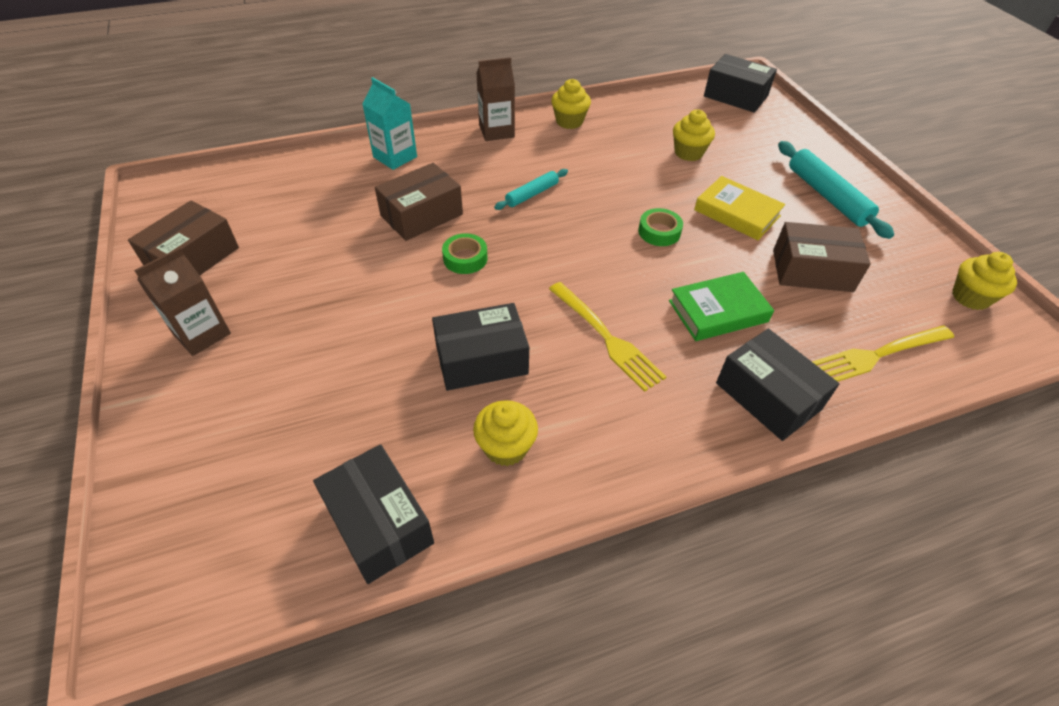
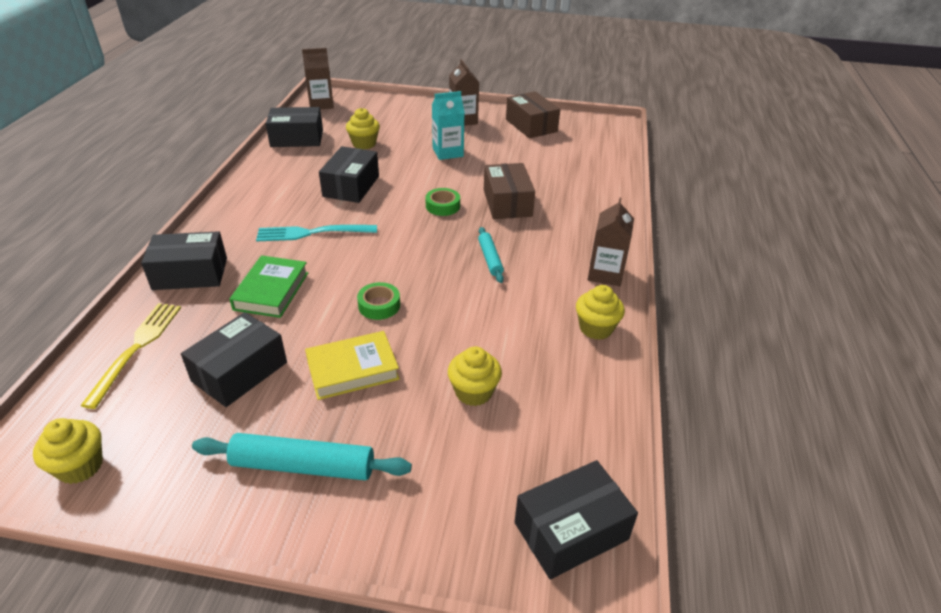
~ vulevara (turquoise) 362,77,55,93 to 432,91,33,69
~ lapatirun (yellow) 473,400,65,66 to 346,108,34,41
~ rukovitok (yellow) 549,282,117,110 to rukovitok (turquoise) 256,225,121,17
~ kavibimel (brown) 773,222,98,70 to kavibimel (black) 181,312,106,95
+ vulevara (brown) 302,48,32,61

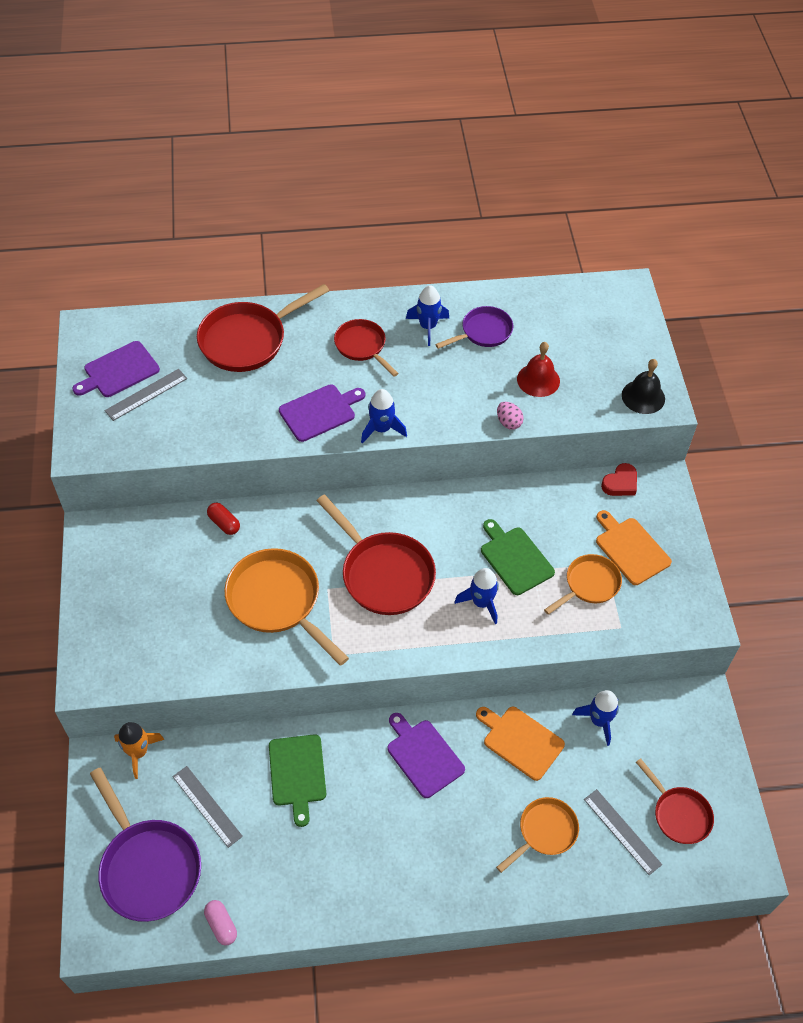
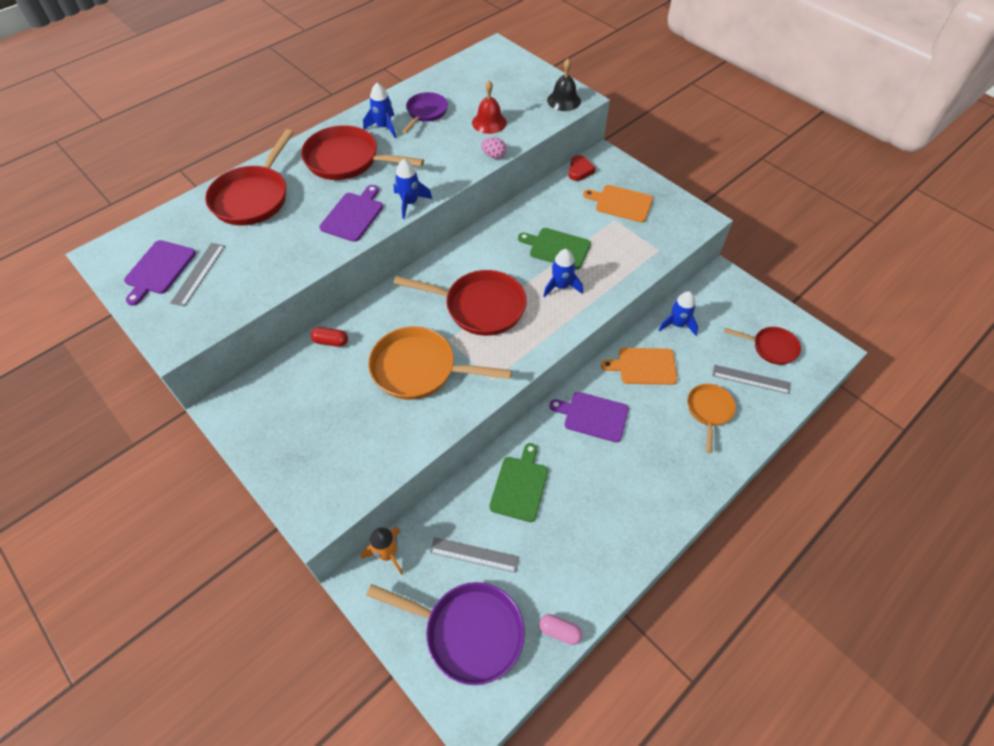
~ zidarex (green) 269,734,57,93 = 489,443,59,79 120 degrees counterclockwise
~ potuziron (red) 334,319,65,58 = 301,125,123,55 x1.68
- potuziron (orange) 544,554,78,61

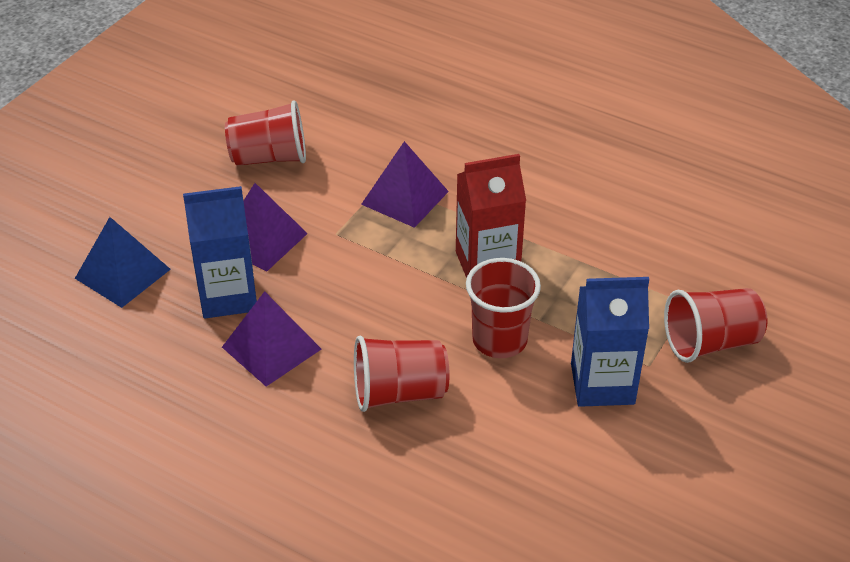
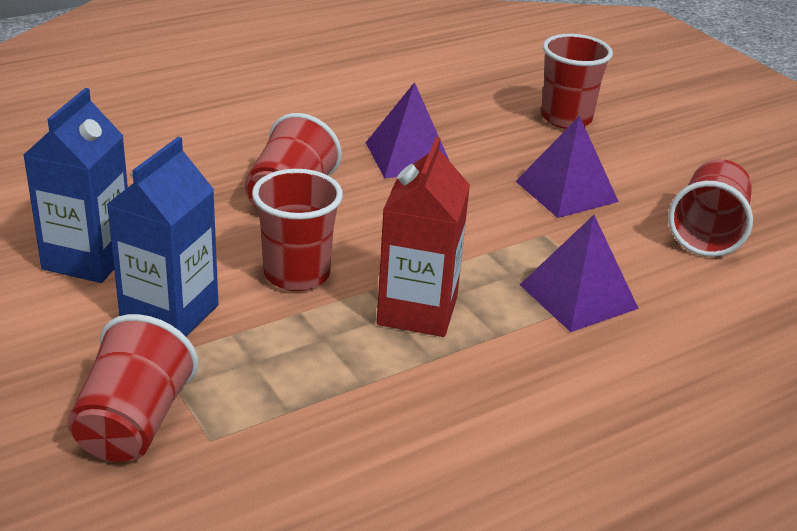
~ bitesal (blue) 75,217,96,91 to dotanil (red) 541,34,72,95
~ vulevara (blue) 183,186,74,132 to 24,88,104,195

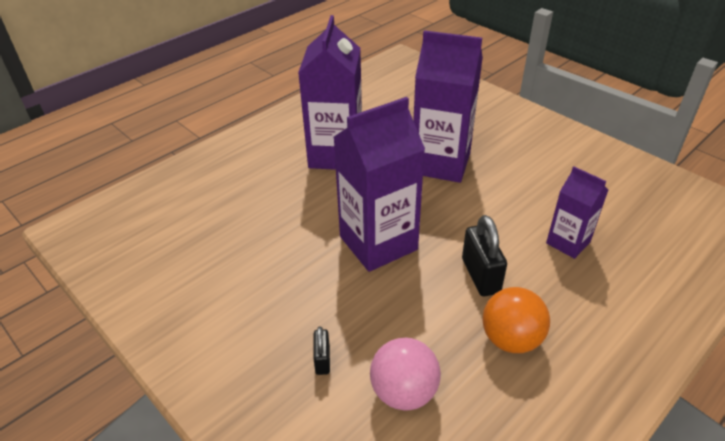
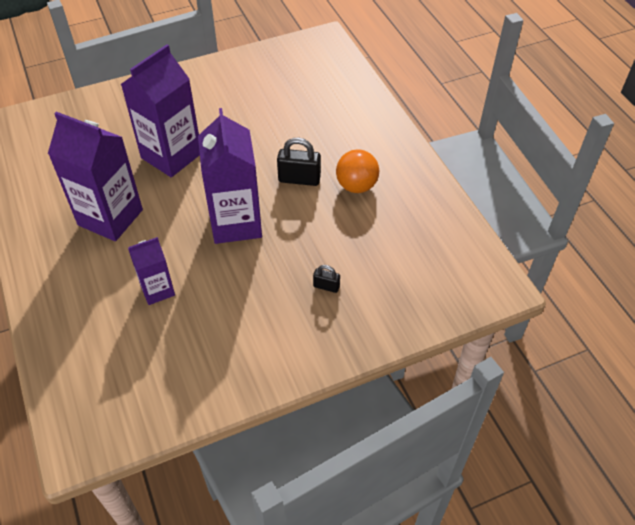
- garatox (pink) 370,338,71,73
~ vulevara (purple) 546,166,62,93 to 128,237,47,68

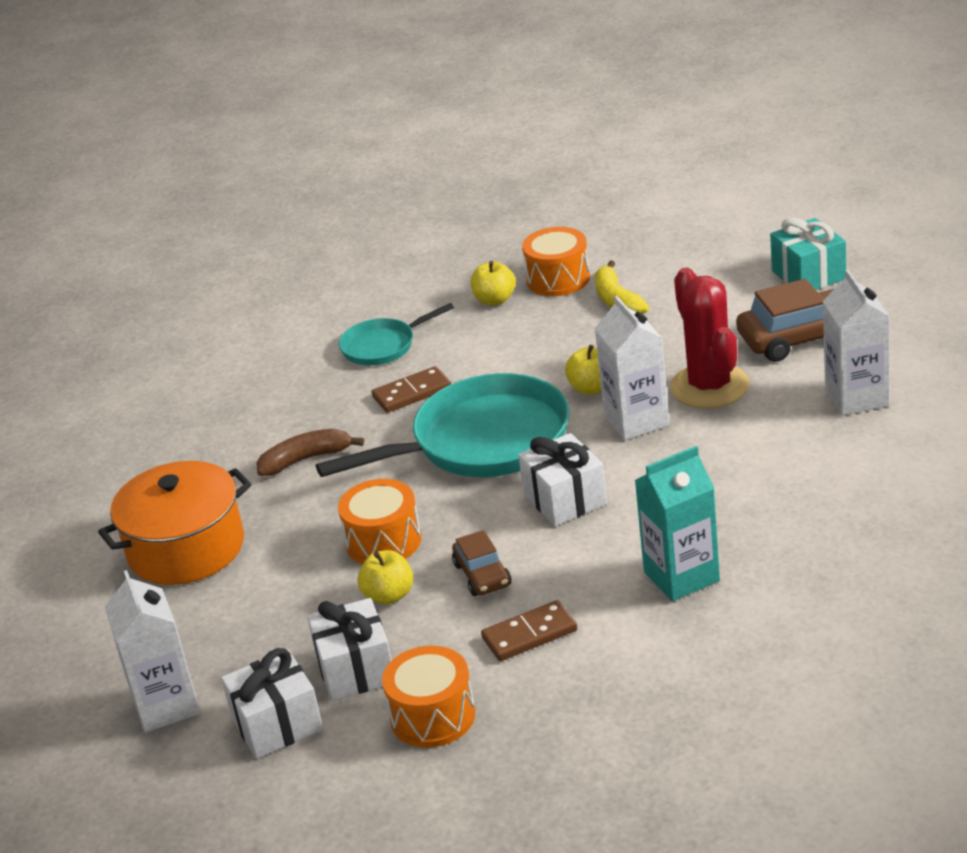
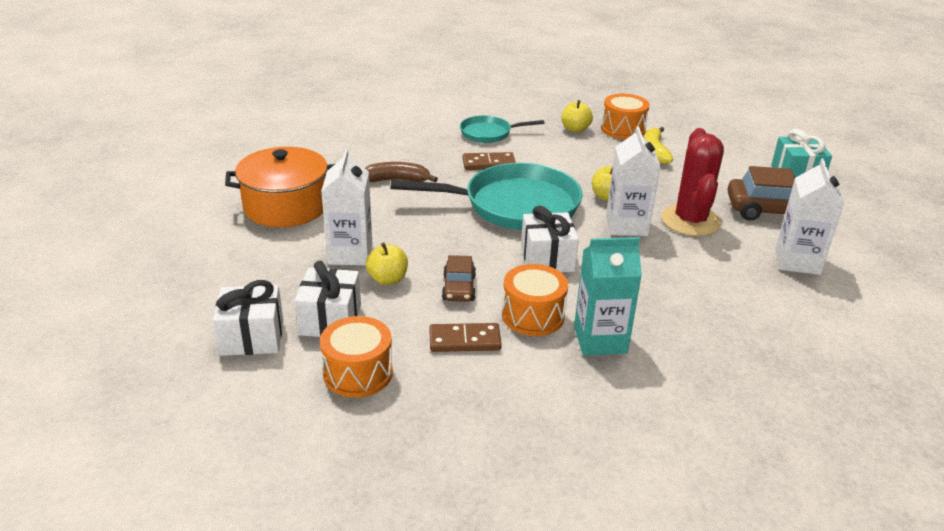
~ vulevara (white) 105,570,96,163 to 321,149,51,117
~ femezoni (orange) 338,479,83,85 to 502,264,66,72

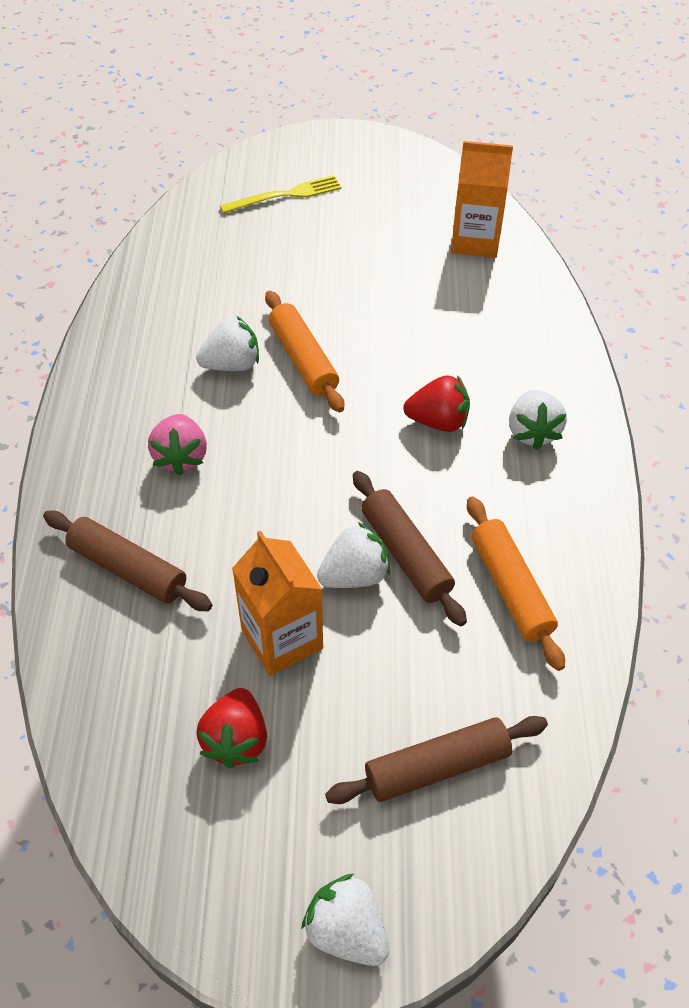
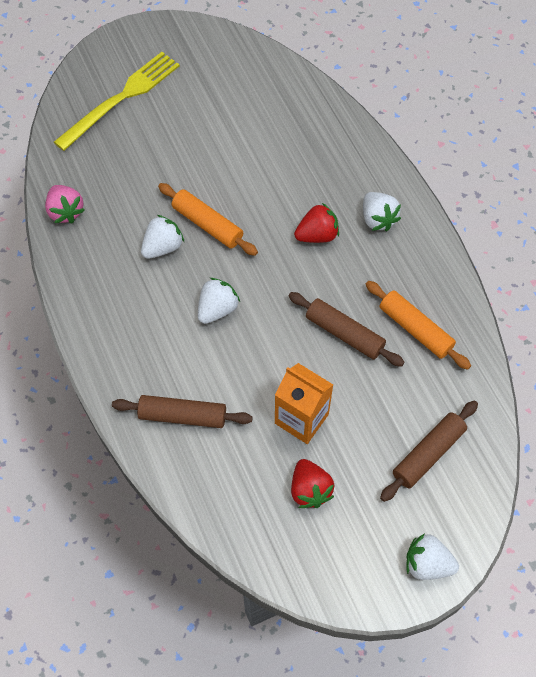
~ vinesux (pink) 148,414,59,62 to 45,185,40,39
~ rukovitok (yellow) 220,175,122,39 = 54,52,126,99 x1.62
~ vinesux (white) 317,522,73,66 to 198,278,42,46
- vulevara (orange) 451,141,62,117

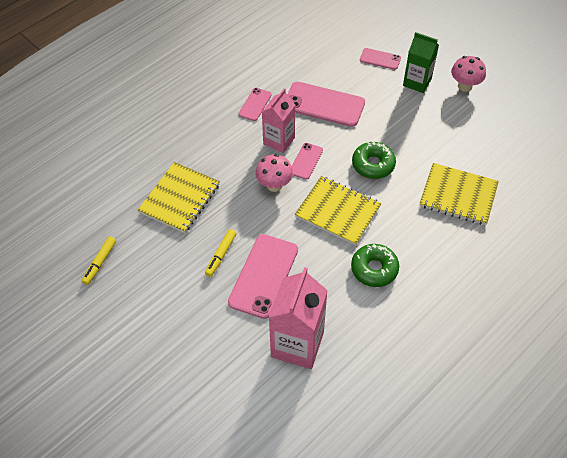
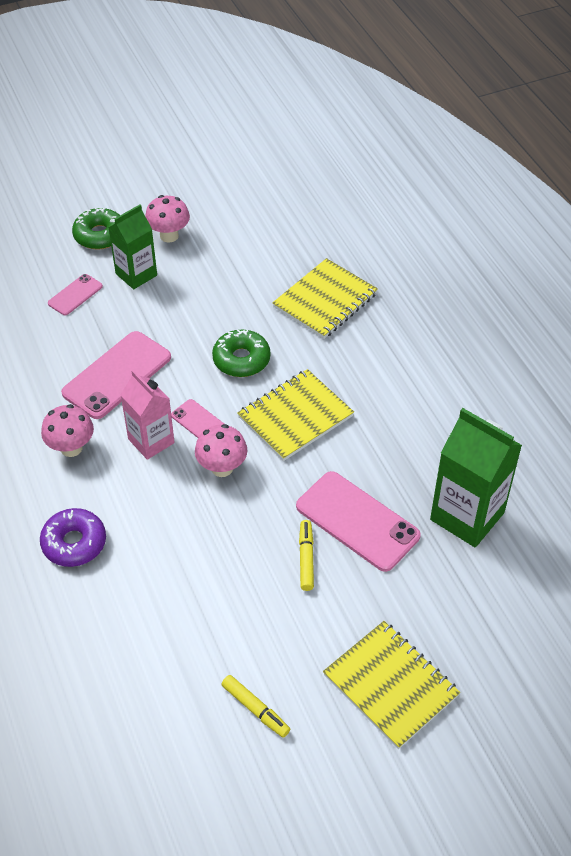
~ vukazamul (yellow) 138,162,82,71 to 323,621,137,128
~ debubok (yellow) 205,229,31,48 = 299,520,15,71 135 degrees counterclockwise
~ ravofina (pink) 238,88,34,33 to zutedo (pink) 41,404,53,53
~ vulevara (pink) 268,267,60,102 to vulevara (green) 430,408,92,139
~ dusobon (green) 351,244,48,43 to 72,208,48,42
+ dusobon (purple) 40,508,66,59

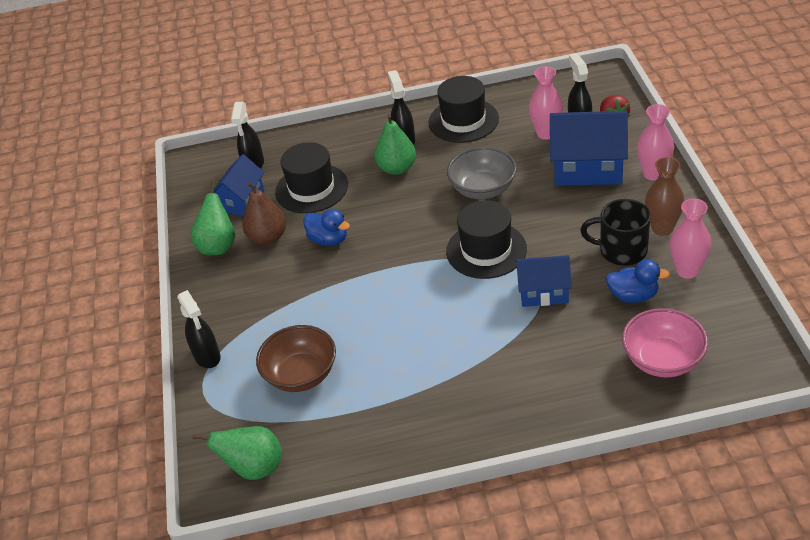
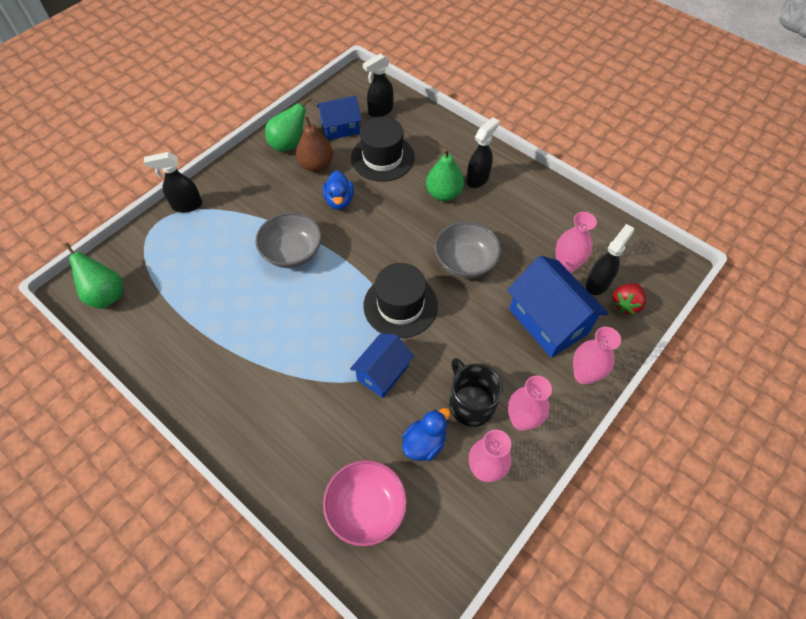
~ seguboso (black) 177,290,44,78 = 144,152,58,60 60 degrees clockwise
- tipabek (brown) 256,325,80,67
- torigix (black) 429,76,70,67
~ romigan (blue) 516,255,56,52 = 350,334,64,64 75 degrees clockwise
~ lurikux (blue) 606,260,64,43 = 402,408,49,53 105 degrees counterclockwise
~ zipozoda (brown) 645,157,39,79 to zipozoda (pink) 508,376,44,55
+ tipabek (grey) 256,212,66,56

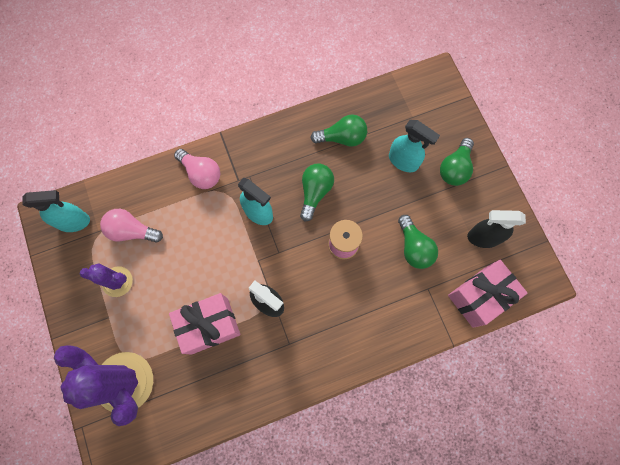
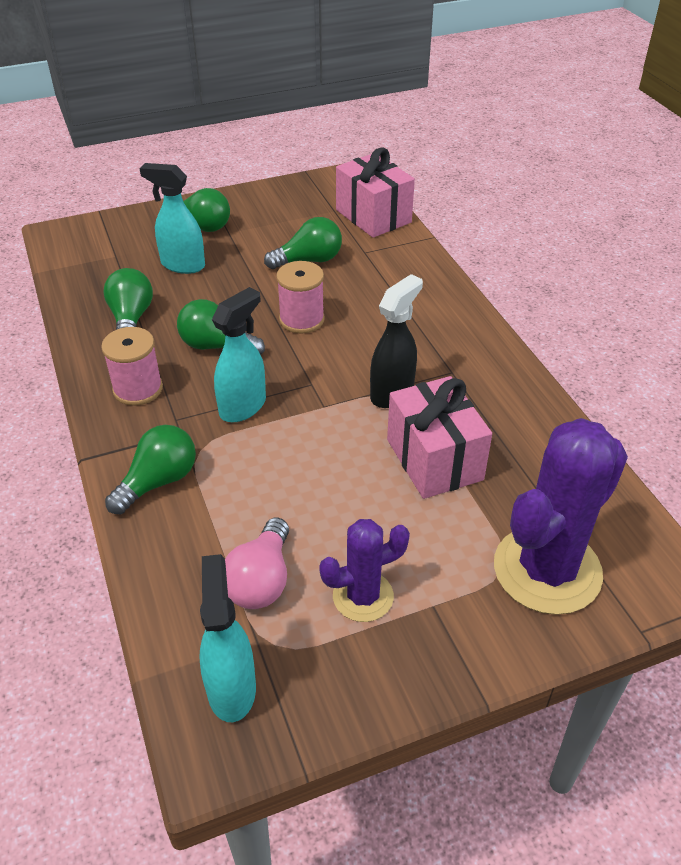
~ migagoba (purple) 79,264,54,33 = 319,519,91,103 60 degrees clockwise
~ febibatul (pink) 174,149,46,40 to febibatul (green) 105,425,91,89
~ seguboso (turquoise) 389,120,51,52 = 139,163,66,111 105 degrees counterclockwise
- seguboso (black) 467,210,59,38
+ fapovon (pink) 101,327,62,79

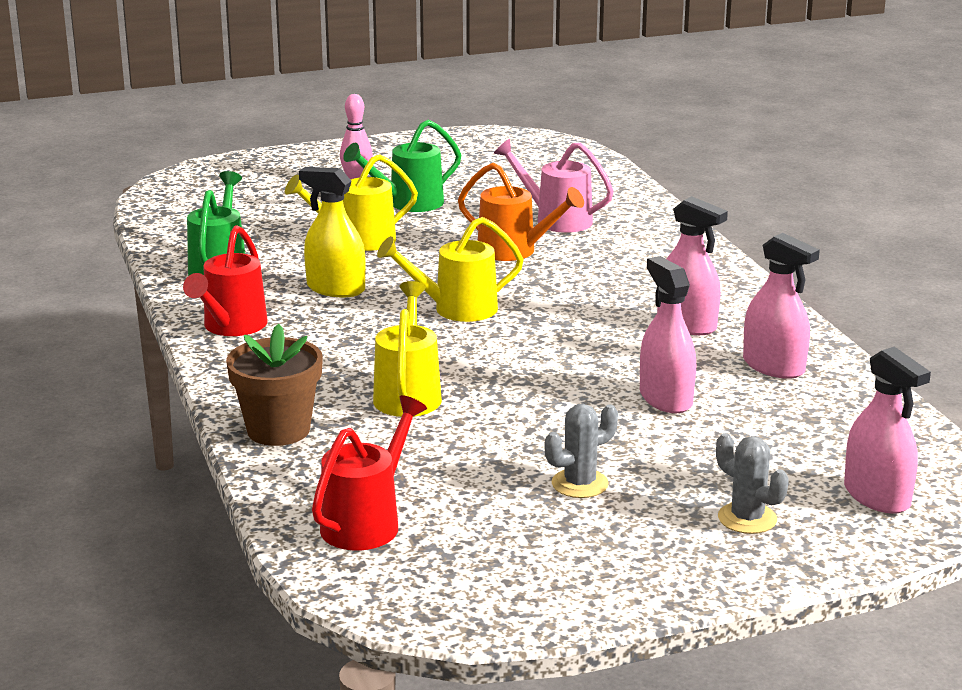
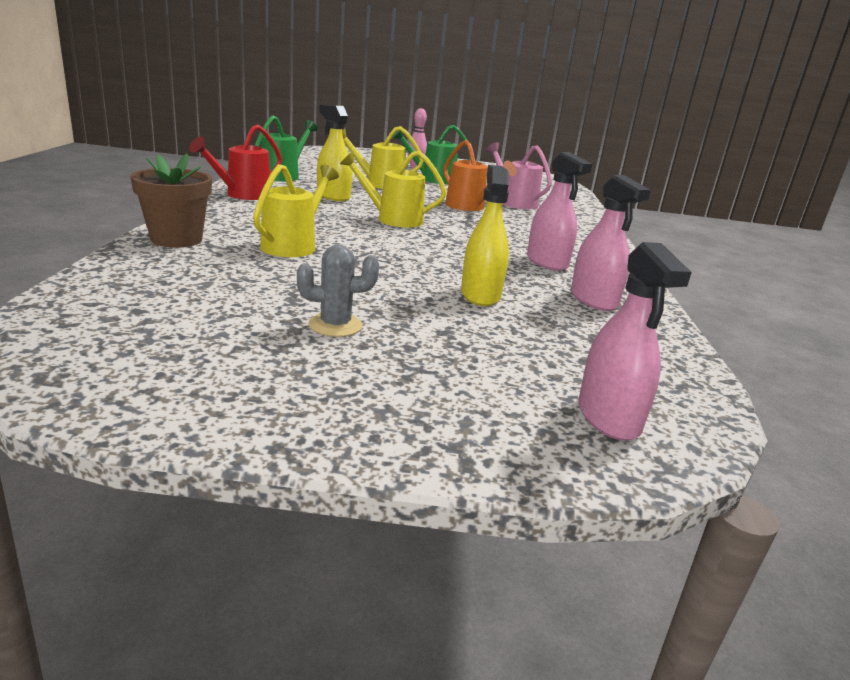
- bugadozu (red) 312,395,115,156
~ seguboso (pink) 640,256,56,157 to seguboso (yellow) 461,165,48,141
- migagoba (grey) 716,433,73,101

